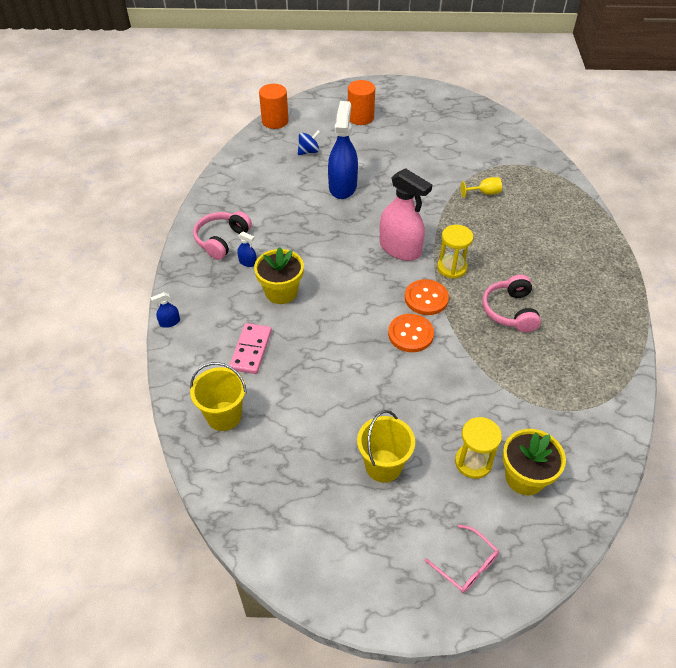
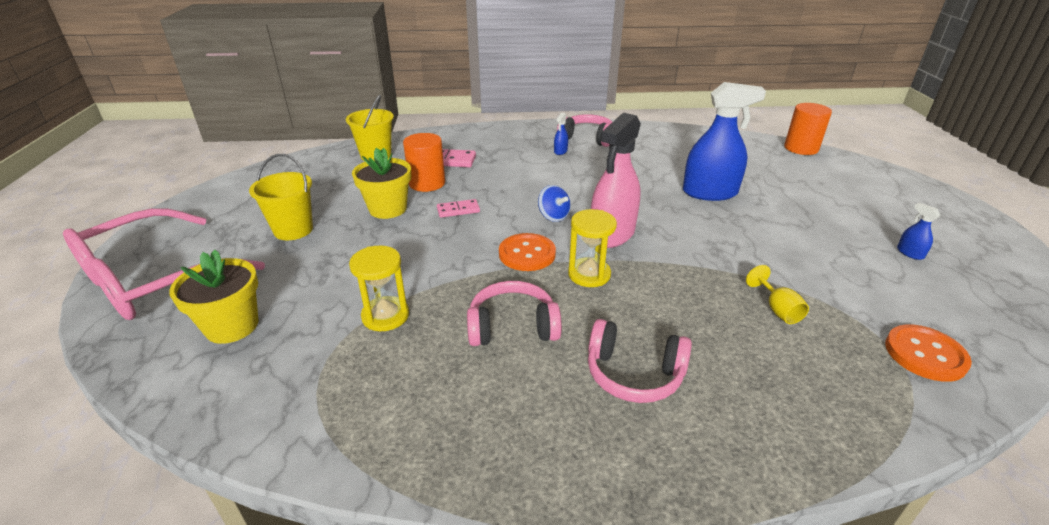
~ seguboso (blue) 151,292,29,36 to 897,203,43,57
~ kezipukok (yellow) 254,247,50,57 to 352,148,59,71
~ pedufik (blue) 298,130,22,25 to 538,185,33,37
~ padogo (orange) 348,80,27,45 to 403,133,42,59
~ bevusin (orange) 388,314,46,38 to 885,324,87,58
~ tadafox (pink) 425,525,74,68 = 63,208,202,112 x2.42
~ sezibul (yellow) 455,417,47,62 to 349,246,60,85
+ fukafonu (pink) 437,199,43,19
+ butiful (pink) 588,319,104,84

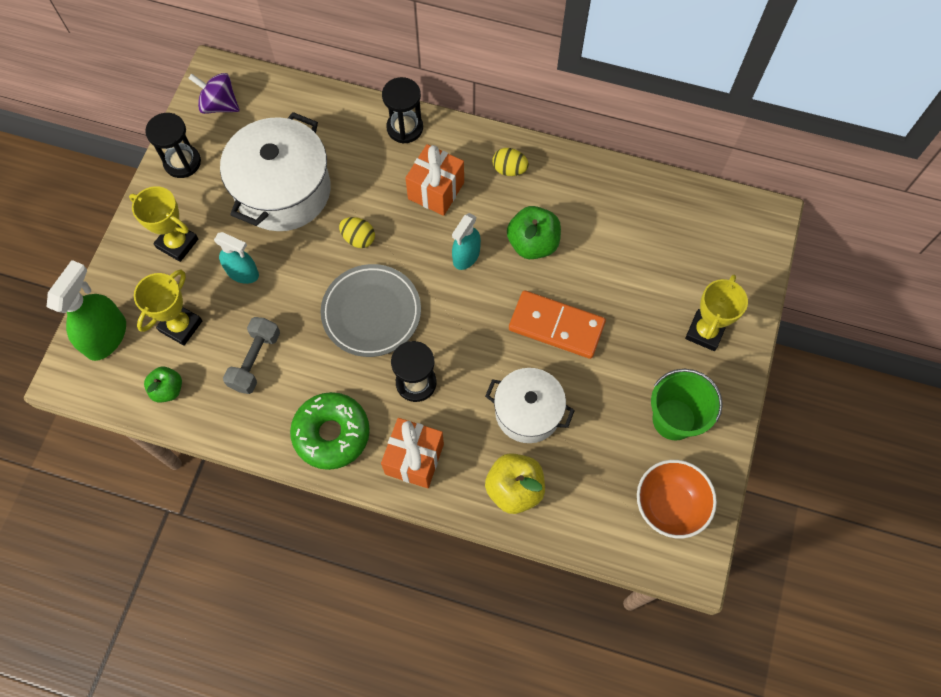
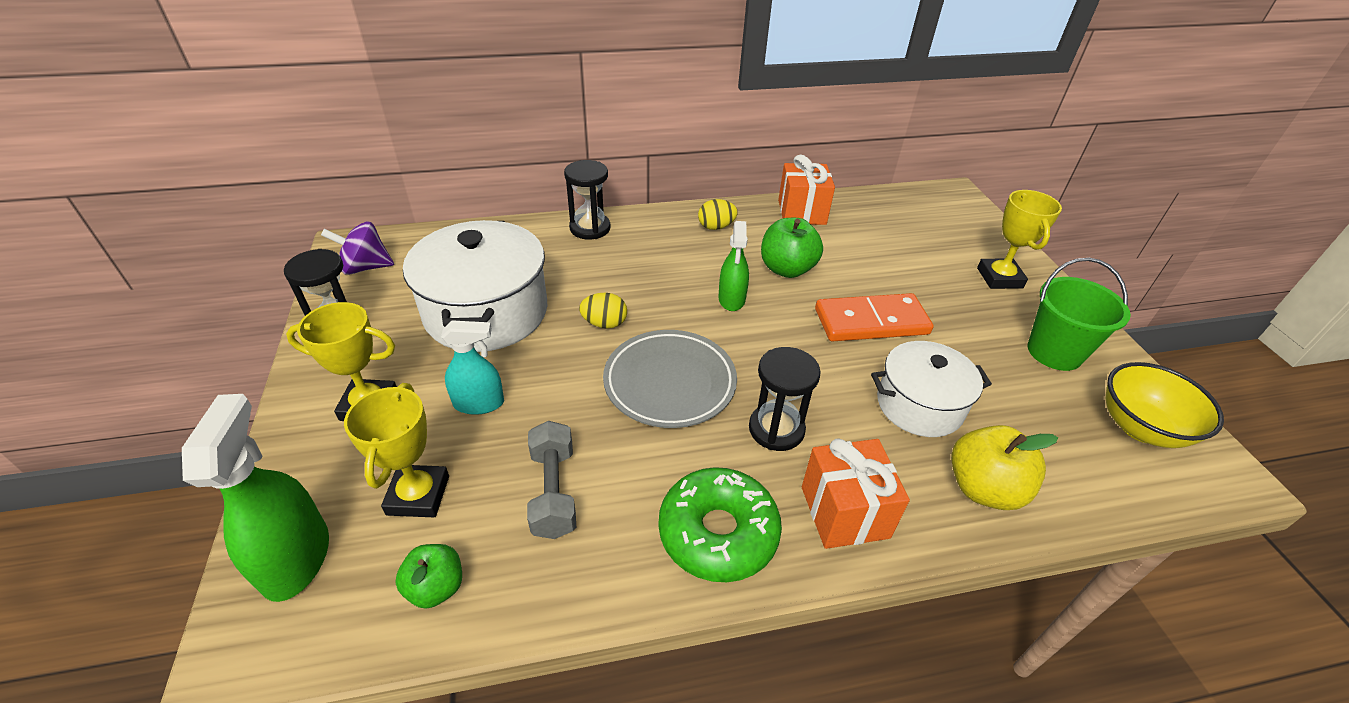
~ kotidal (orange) 405,144,59,72 to 778,155,57,70
~ seguboso (turquoise) 452,213,29,57 to seguboso (green) 718,221,31,90
~ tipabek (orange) 637,460,80,78 to tipabek (yellow) 1106,362,118,86

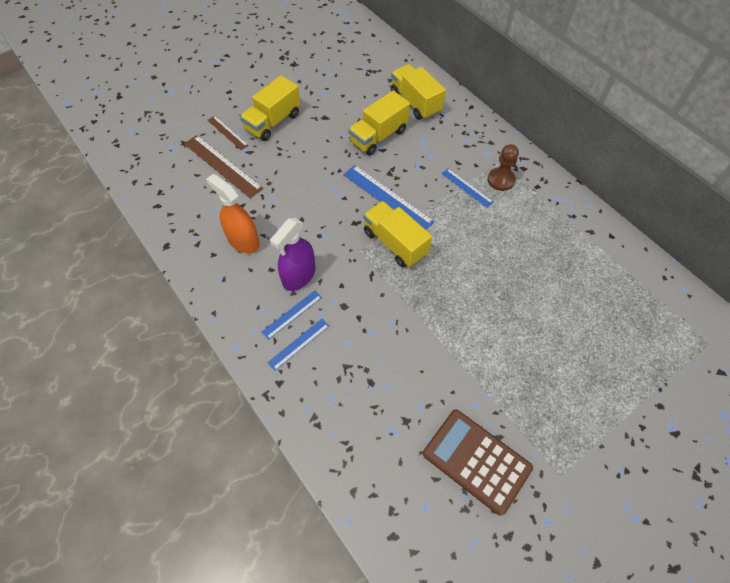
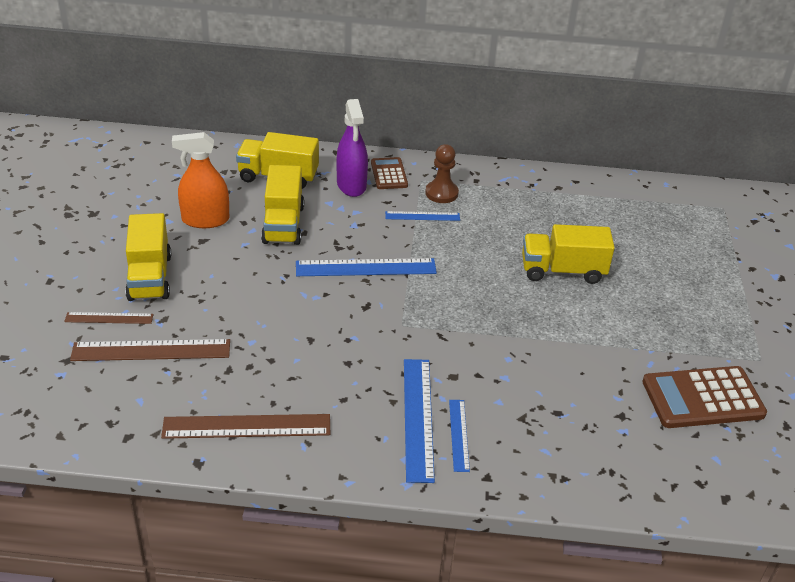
~ seguboso (orange) 206,174,54,80 to 172,132,58,96
~ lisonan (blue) 262,290,60,50 = 404,359,31,124 x1.76
~ seguboso (purple) 270,218,45,73 to 336,99,32,98
~ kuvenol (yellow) 363,201,69,67 to 522,224,93,60
+ lisonan (brown) 161,414,169,25
+ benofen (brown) 371,157,37,32

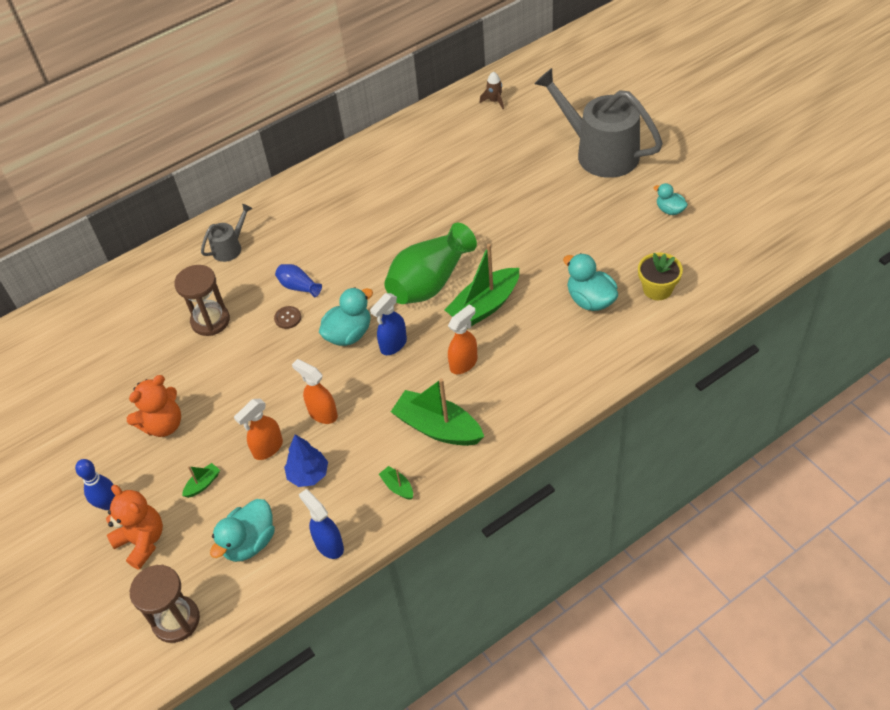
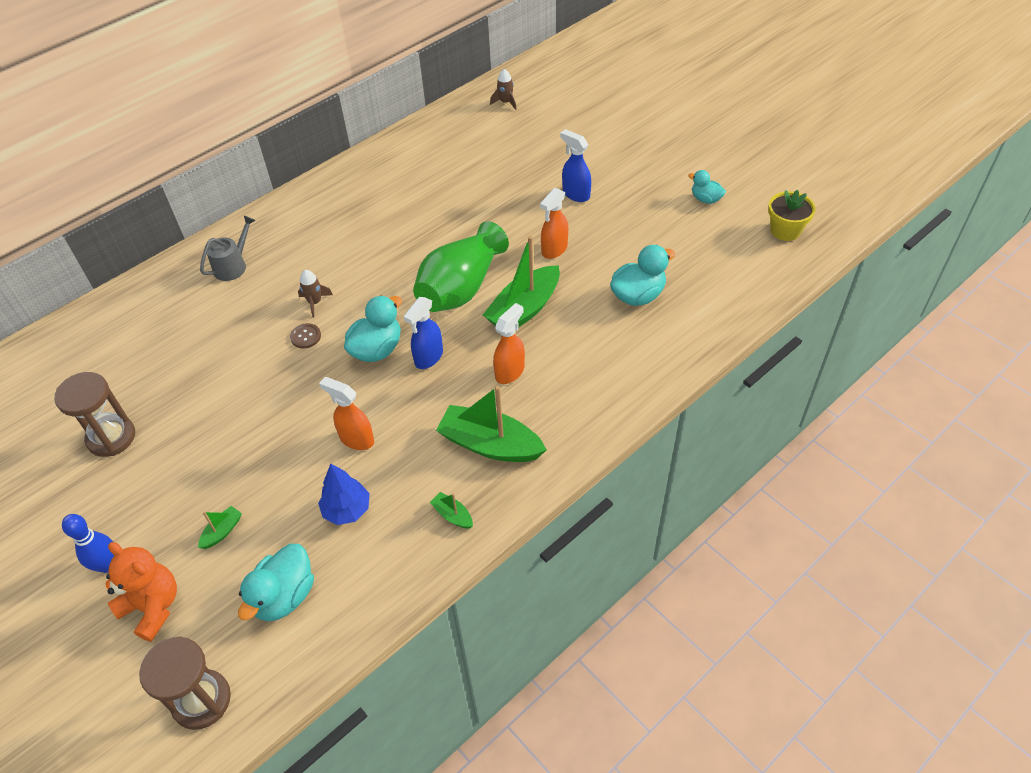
- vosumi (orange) 127,375,54,62
~ sezibul (brown) 174,265,56,71 to 54,372,81,85
~ seguboso (orange) 234,399,49,61 to 540,188,28,71
~ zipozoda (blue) 275,264,47,34 to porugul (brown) 298,270,35,47
~ seguboso (blue) 299,489,45,70 to 560,129,31,73
- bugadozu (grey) 534,68,129,110
~ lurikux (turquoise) 563,253,55,58 = 610,245,65,61 105 degrees clockwise
~ kezipukok (yellow) 638,253,45,47 to 768,190,48,51

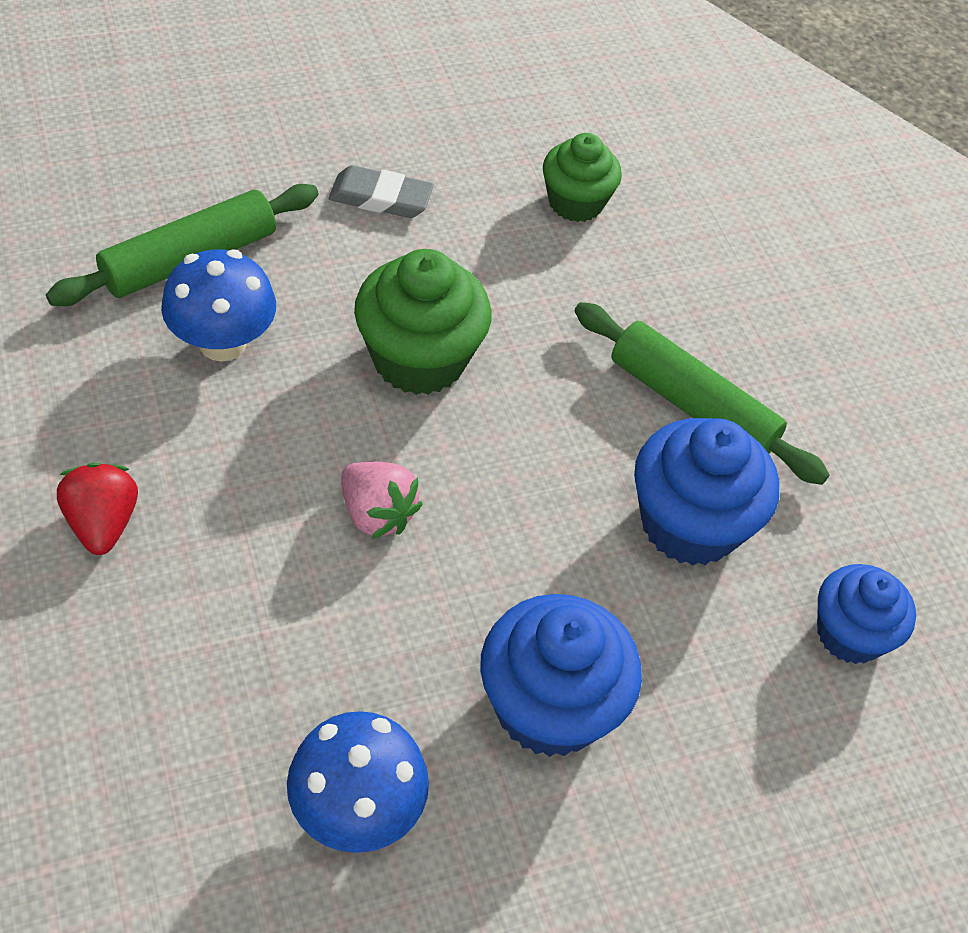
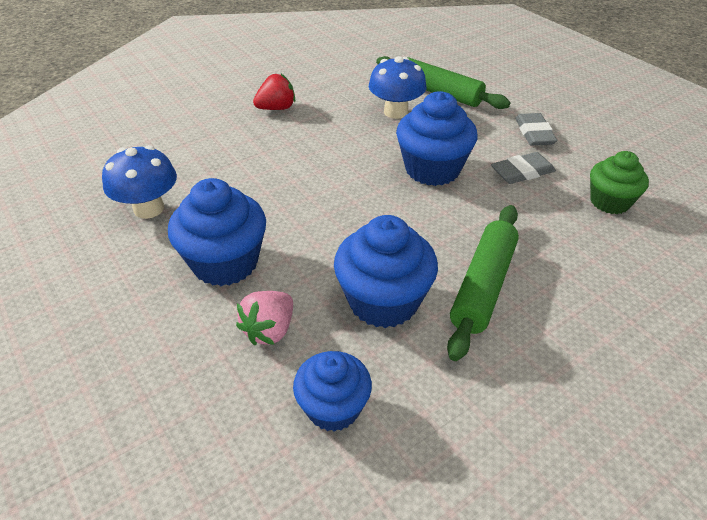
~ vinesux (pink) 341,461,81,78 to 236,291,57,55
~ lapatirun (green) 354,249,137,146 to lapatirun (blue) 396,91,81,95
+ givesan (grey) 491,152,65,32

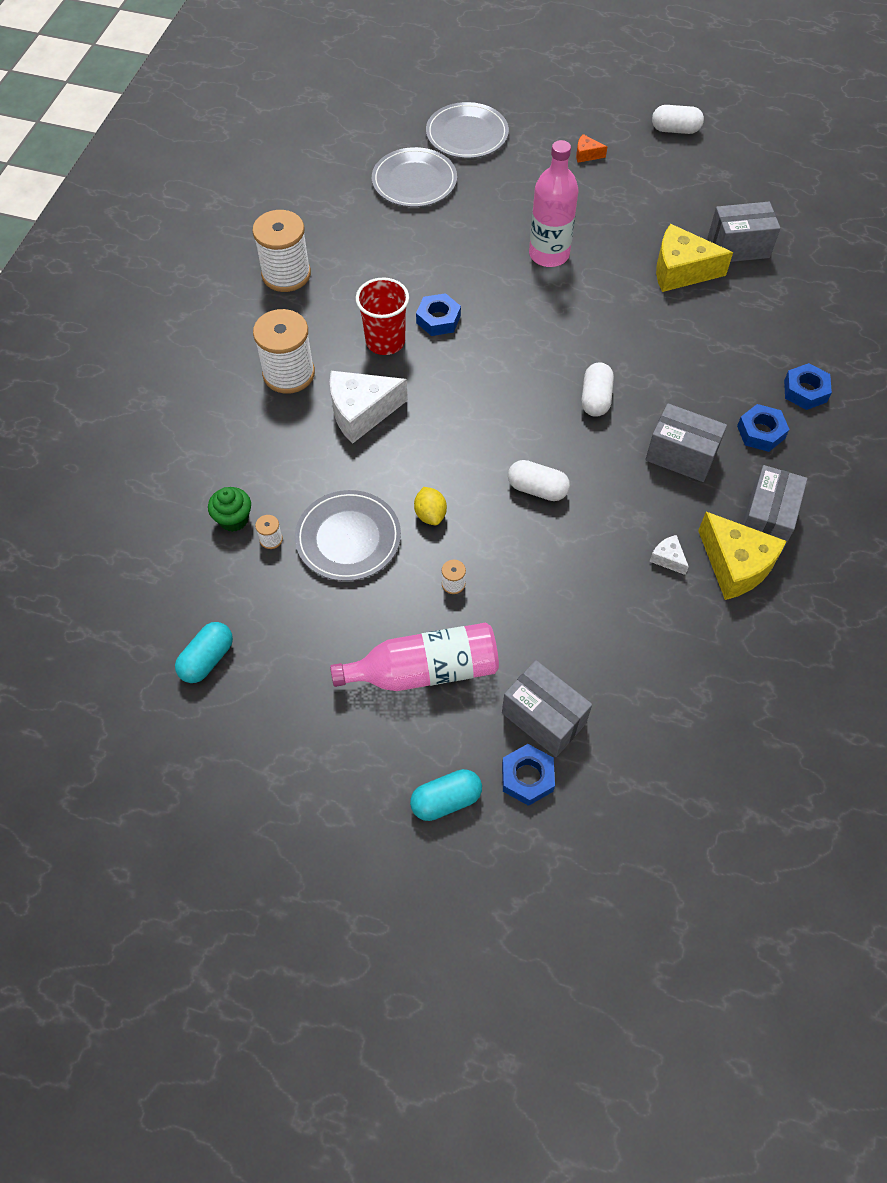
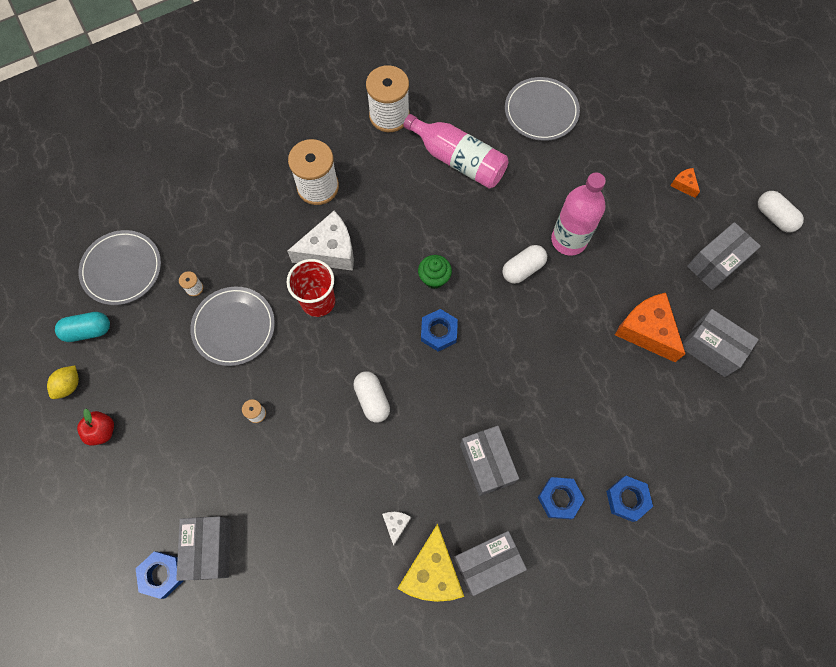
~ lapatirun (green) 208,487,43,45 to 418,255,34,34
~ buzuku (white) 330,371,78,72 = 287,211,67,60 135 degrees clockwise
~ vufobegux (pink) 330,623,169,68 to 403,114,106,74
~ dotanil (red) 356,277,53,78 to 287,259,48,58
- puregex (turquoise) 410,769,72,52
~ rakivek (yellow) 414,487,33,38 to 47,366,32,33
~ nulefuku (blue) 416,293,45,43 to 421,309,37,43
~ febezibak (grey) 426,102,83,56 to 79,230,82,75
~ puregex (white) 582,362,32,55 to 502,245,45,39
~ buzuku (yellow) 656,224,77,68 to buzuku (orange) 615,293,70,69
+ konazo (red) 77,408,37,38
+ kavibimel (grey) 687,222,74,68

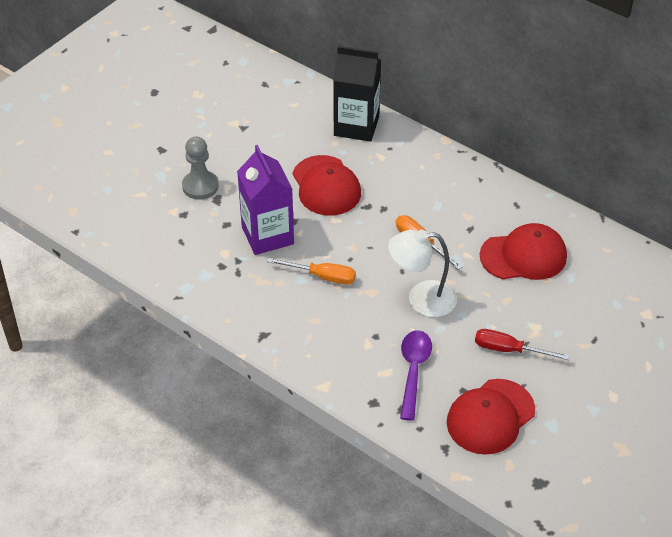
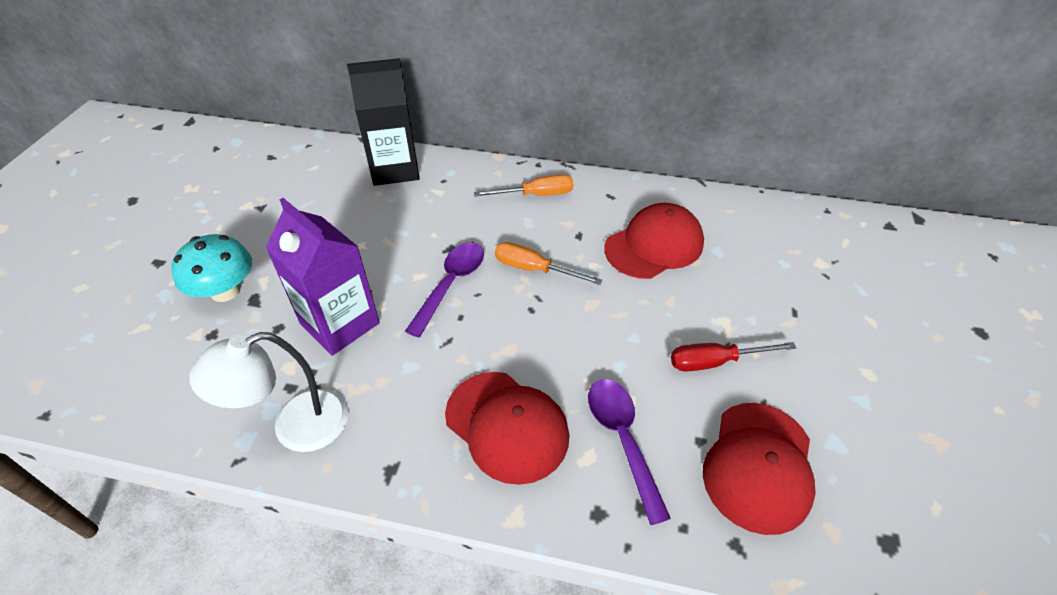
~ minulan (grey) 182,137,37,63 to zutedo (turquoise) 171,234,81,68
~ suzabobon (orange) 267,258,89,26 to 474,175,99,22
~ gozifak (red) 293,155,68,61 to 445,372,124,113
~ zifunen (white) 388,230,69,87 to 189,332,159,120
+ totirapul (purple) 405,242,79,96

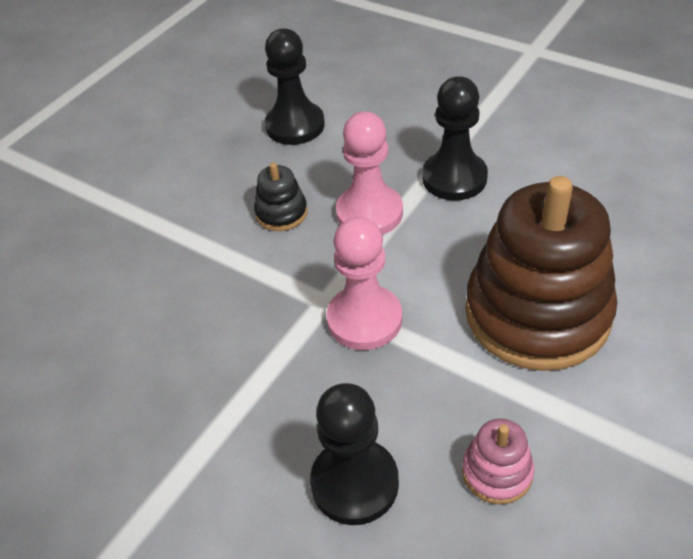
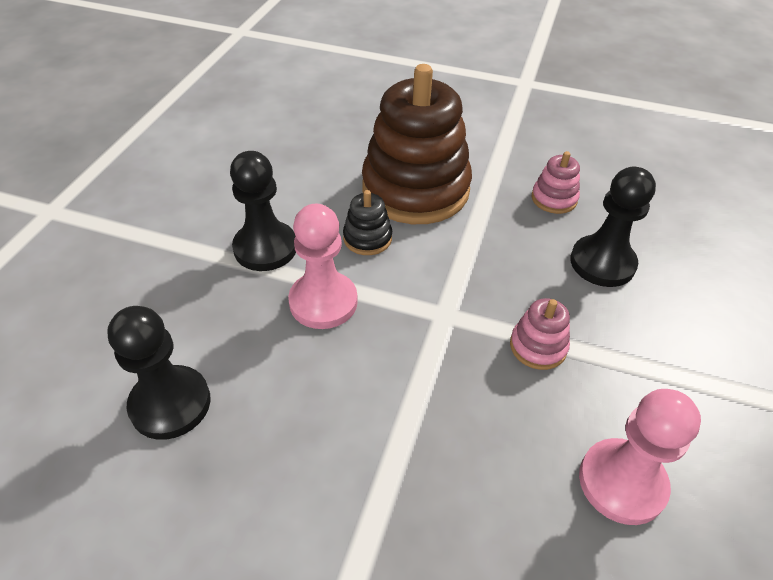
~ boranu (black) 254,162,54,69 to 343,190,49,65
~ minulan (pink) 326,217,76,133 to 579,389,122,136
+ boranu (pink) 510,298,60,72

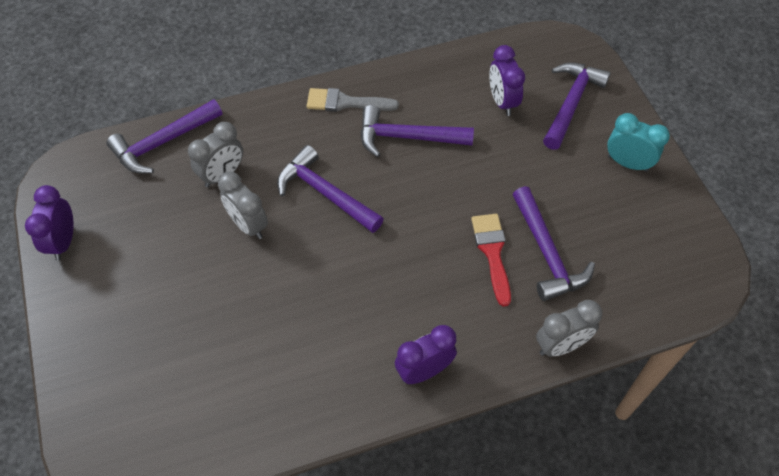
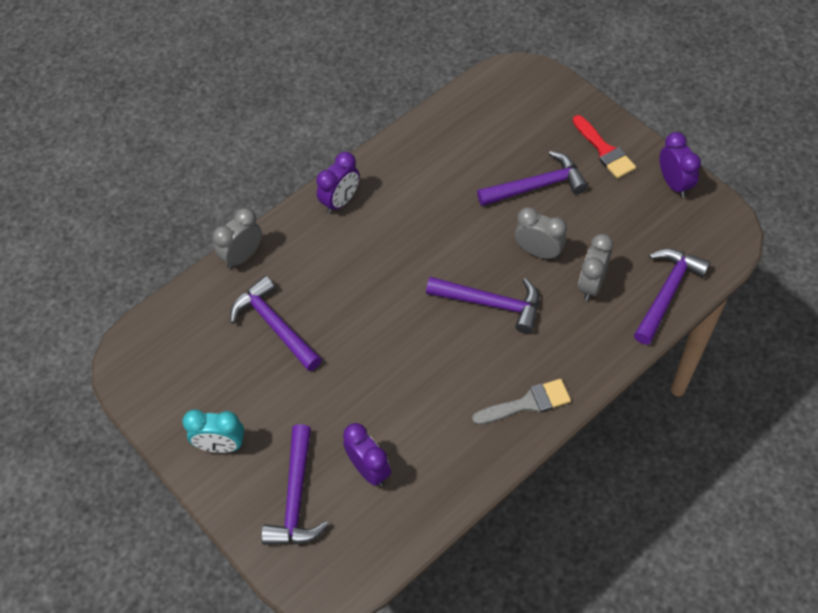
~ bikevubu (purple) 361,105,113,52 to 477,151,111,55
~ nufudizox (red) 471,214,40,93 to 573,115,63,64

